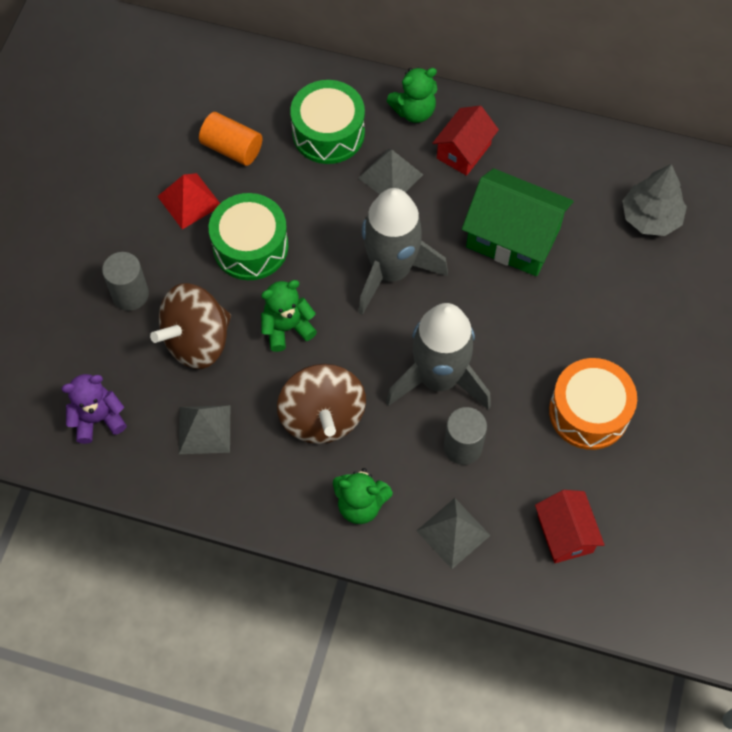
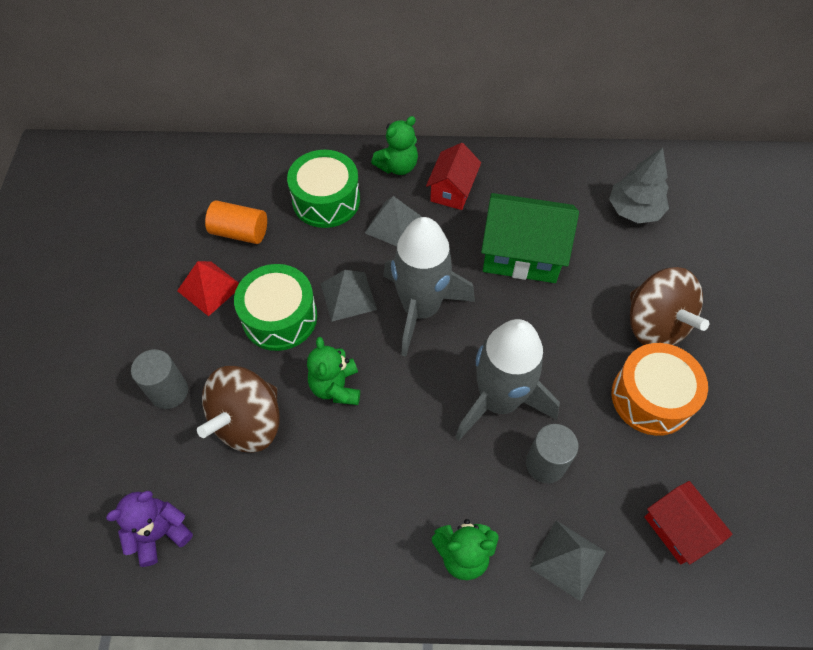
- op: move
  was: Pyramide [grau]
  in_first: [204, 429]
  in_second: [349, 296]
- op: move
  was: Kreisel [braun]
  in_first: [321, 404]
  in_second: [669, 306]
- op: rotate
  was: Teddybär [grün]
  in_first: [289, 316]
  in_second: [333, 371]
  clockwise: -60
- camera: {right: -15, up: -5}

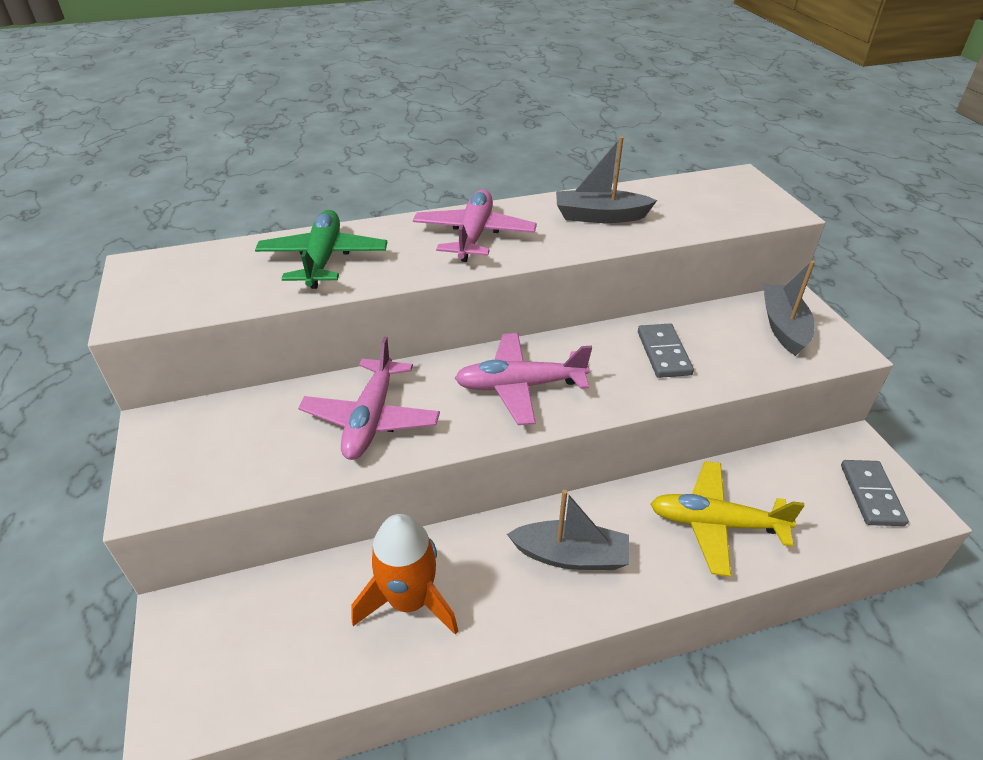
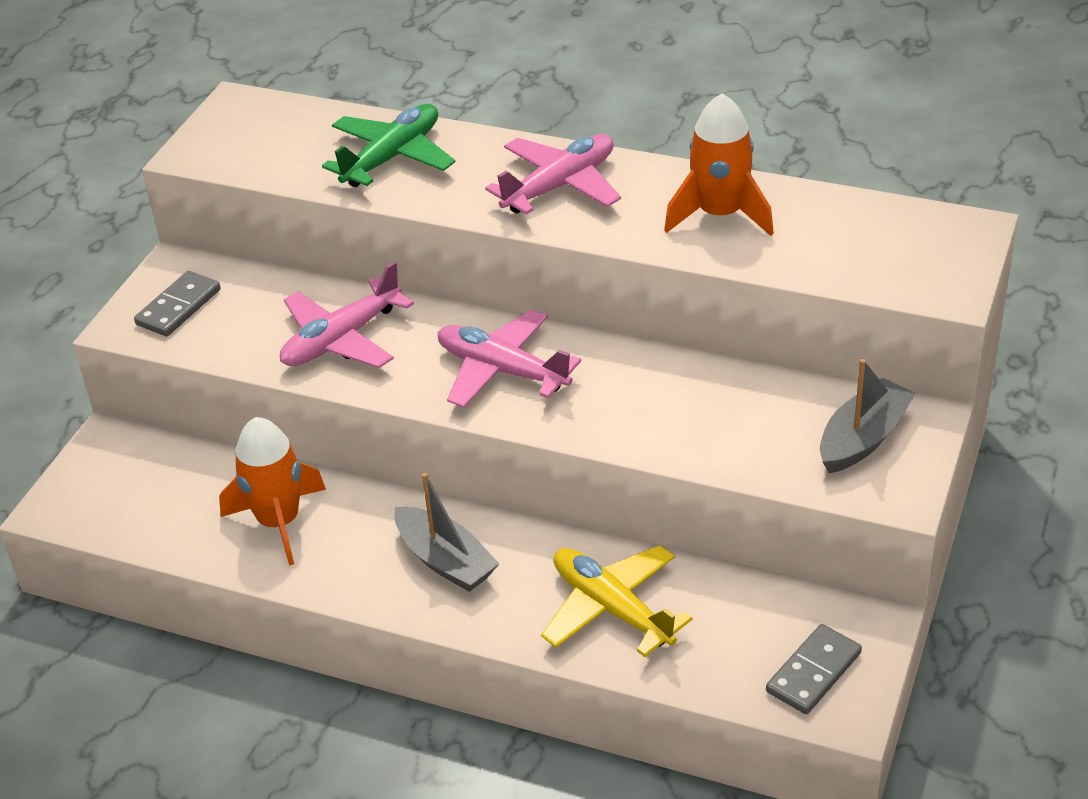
- op: move
  was: Dominostein [grau]
  in_first: [666, 351]
  in_second: [177, 303]
- op: replace
  was: Boot [grau]
  now: Rakete [orange]
  in_first: [606, 179]
  in_second: [719, 164]
- camera: {right: 40, up: 0}

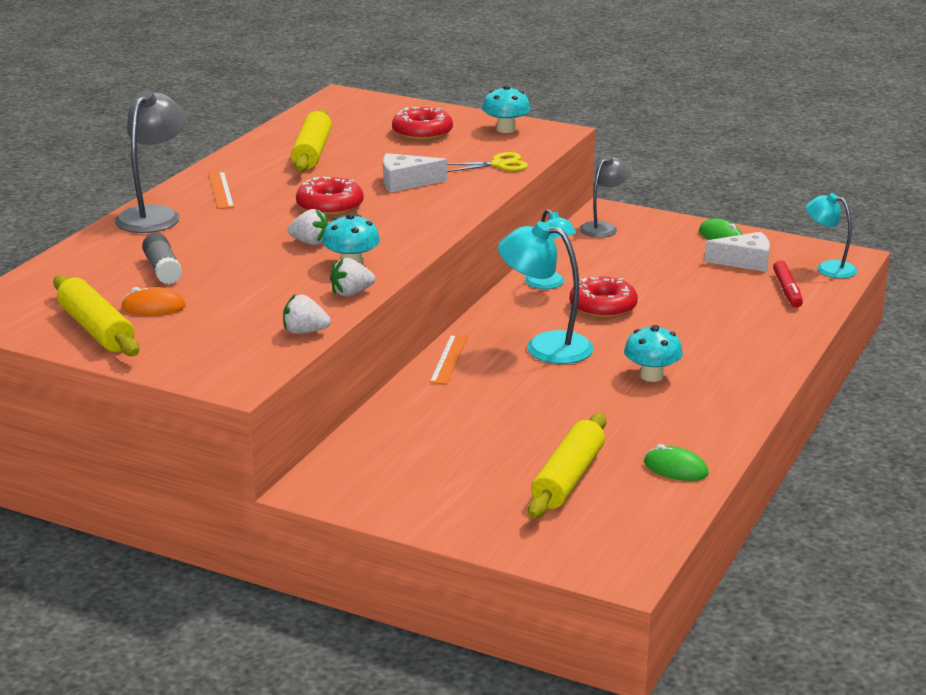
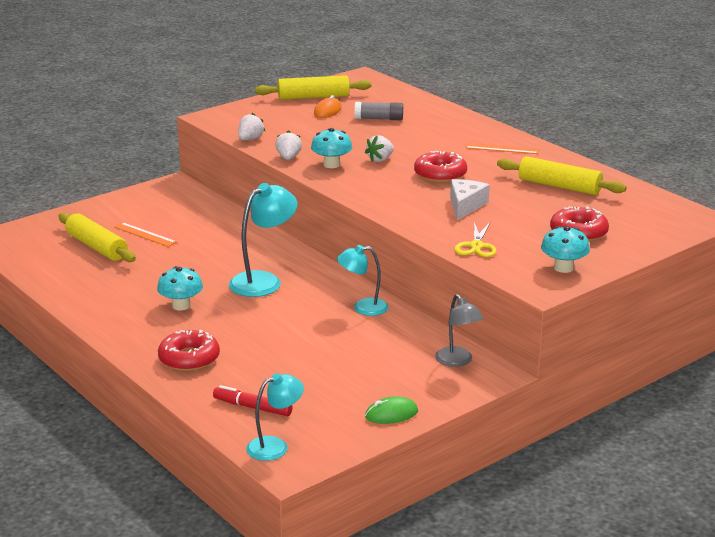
- op: delete
  was: Lampe [grau]
  in_first: [150, 161]
- op: delete
  was: Computermaus [grün]
  in_first: [676, 462]
- op: delete
  was: Käse [weiß]
  in_first: [737, 252]
- op: move
  was: Lineal [orange]
  in_first: [449, 360]
  in_second: [145, 234]
- op: move
  was: Donut [rot]
  in_first: [604, 298]
  in_second: [189, 350]
- camera: {right: 115, up: 0}

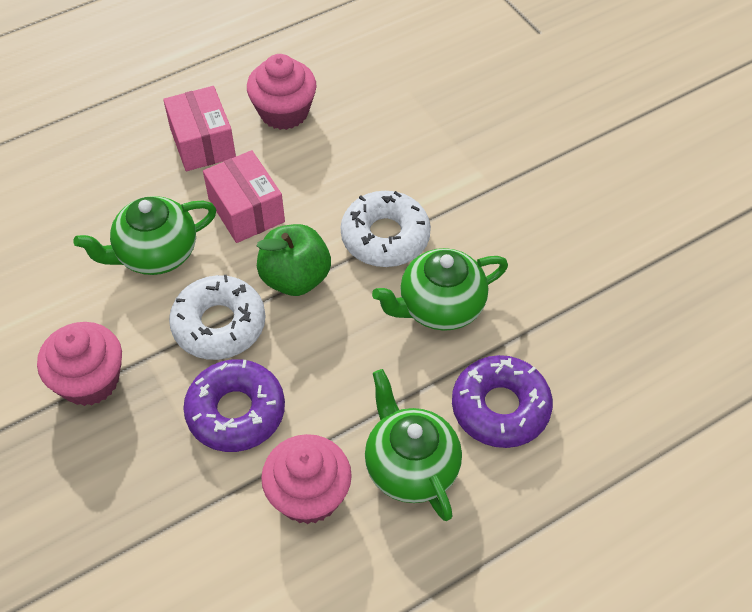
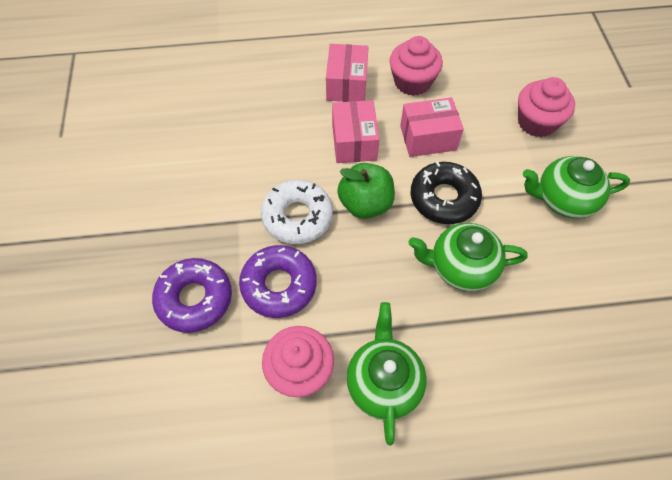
- op: insert
  now: Schachtel [rosa]
  in_second: [432, 127]
- op: move
  was: Muffin [rosa]
  in_first: [79, 364]
  in_second: [546, 107]
- op: move
  was: Teekanne [grün]
  in_first: [145, 235]
  in_second: [576, 187]
- op: move
  was: Donut [lila]
  in_first: [502, 401]
  in_second: [192, 295]
- op: recolor
  was: Donut [weiß]
  now: Donut [schwarz]
  in_first: [386, 229]
  in_second: [446, 192]
- camera: {right: 25, up: 5}

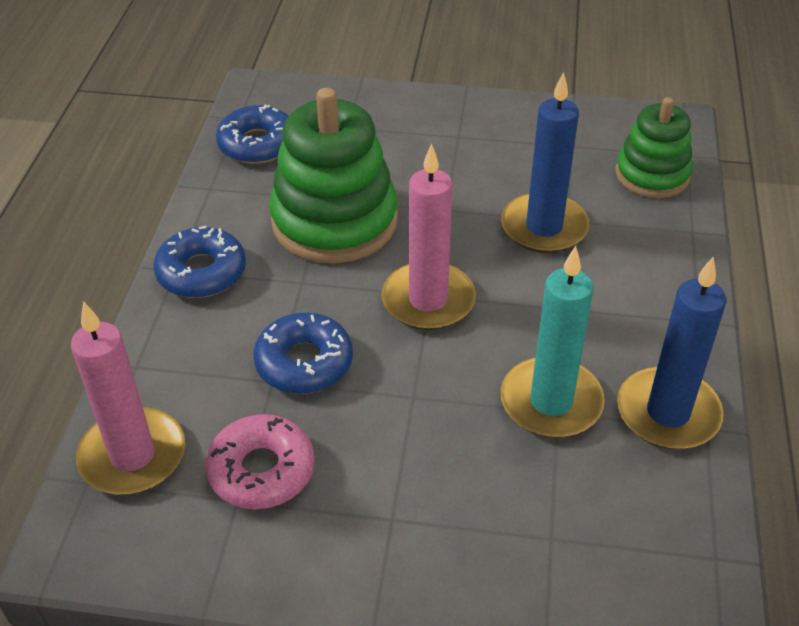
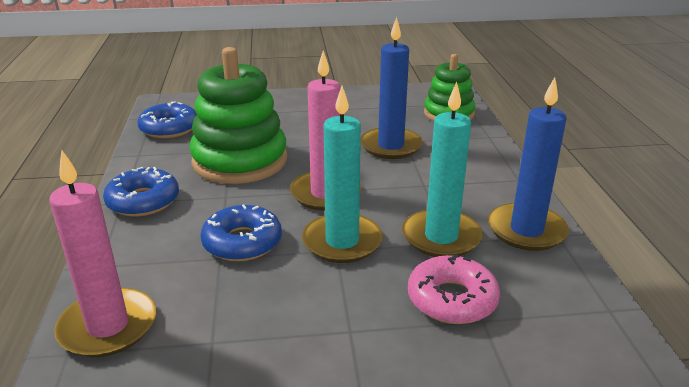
- op: insert
  now: Kerze [türkis]
  in_second: [342, 174]
- op: move
  was: Donut [rosa]
  in_first: [260, 461]
  in_second: [454, 289]
- camera: {right: -15, up: -15}

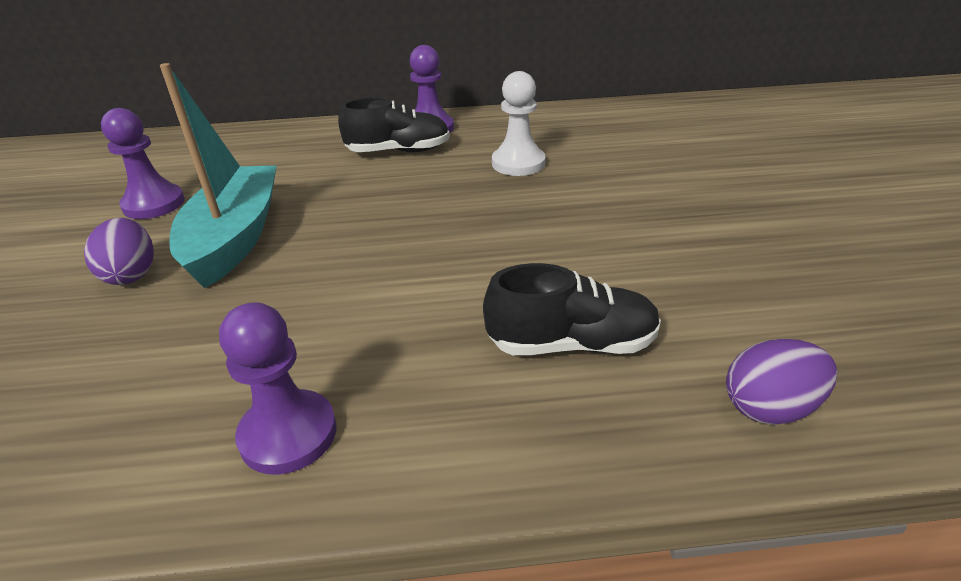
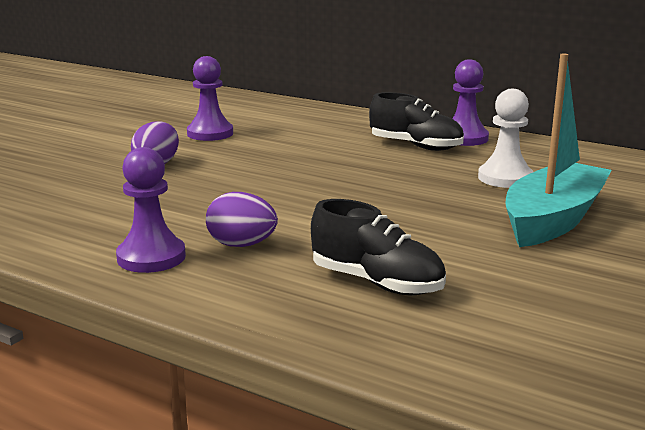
- op: move
  was: Boot [türkis]
  in_first: [218, 175]
  in_second: [558, 150]
- op: move
  was: Ei [lila]
  in_first: [781, 382]
  in_second: [242, 219]
- camera: {right: 35, up: -15}

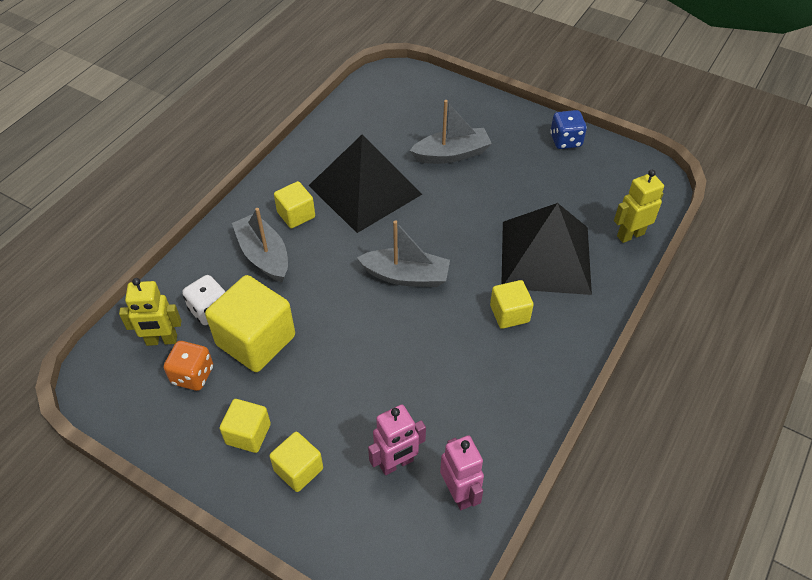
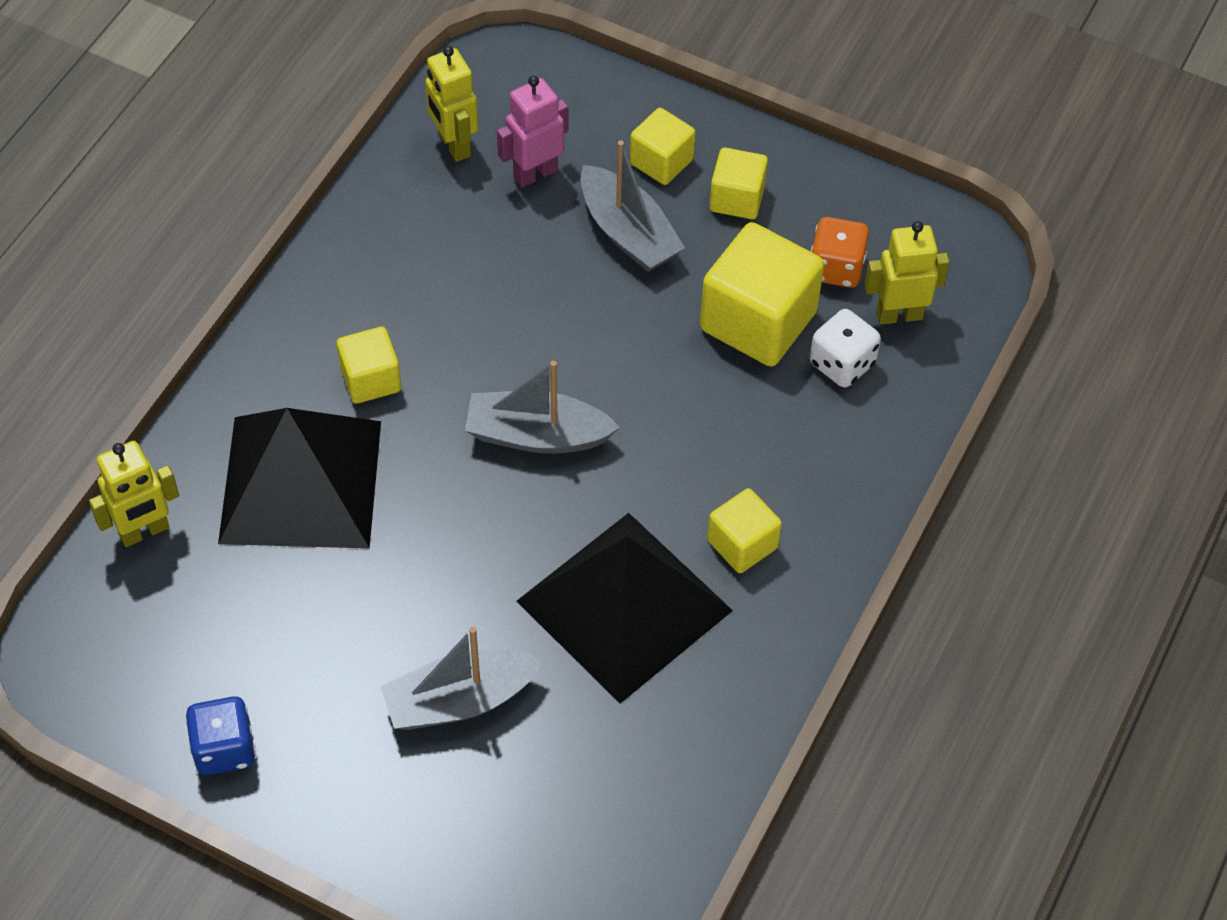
- op: move
  was: Boot [grau]
  in_first: [260, 245]
  in_second: [632, 206]
- op: recolor
  was: Roboter [rosa]
  now: Roboter [gelb]
  in_first: [462, 472]
  in_second: [451, 104]
- camera: {right: 175, up: 5}

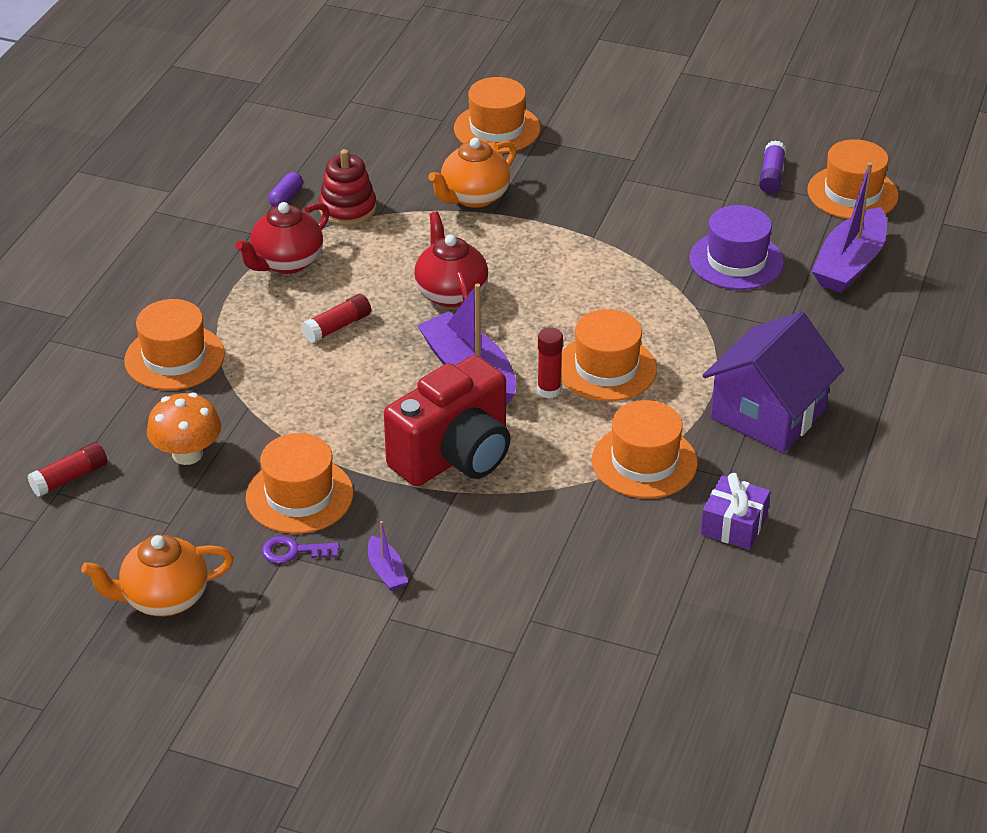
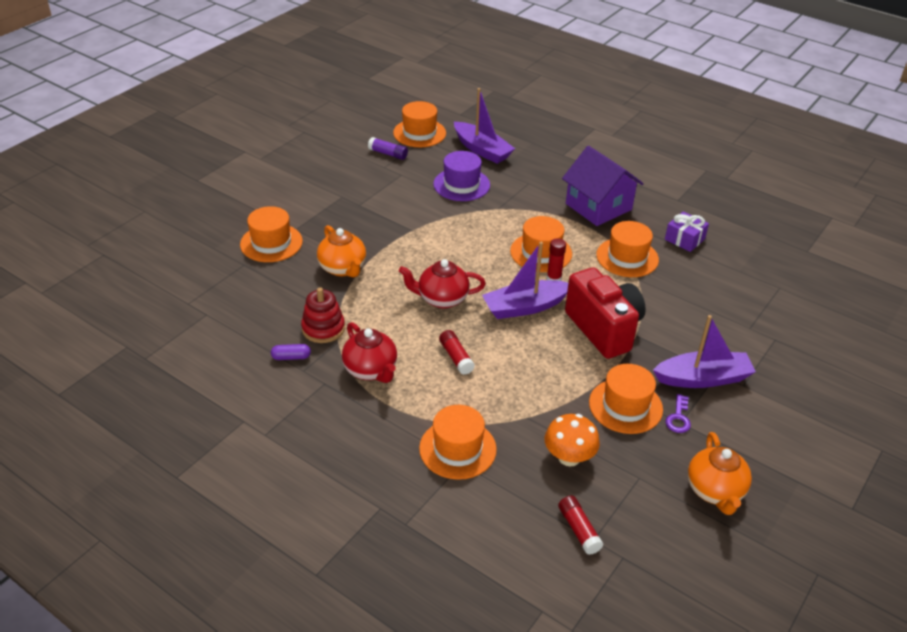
- op: rotate
  was: Kapsel [lila]
  in_first: [286, 189]
  in_second: [291, 352]
  clockwise: -45
- op: resize
  was: Boot [lila]
  in_first: [388, 556]
  in_second: [704, 351]
  ratio: 2.12
- camera: {right: -75, up: 0}

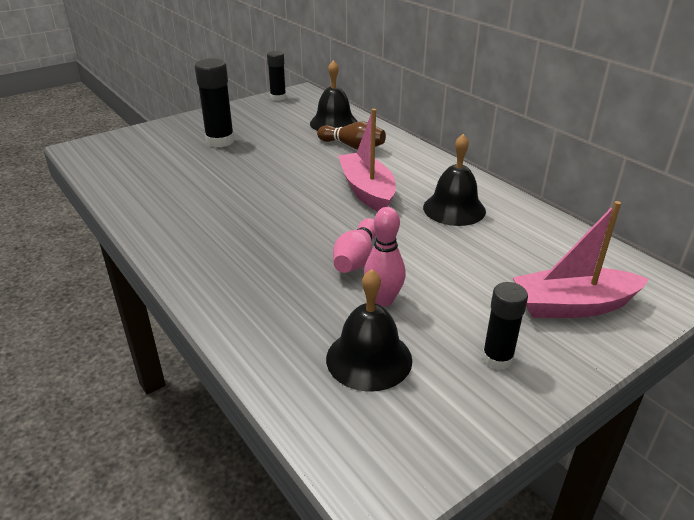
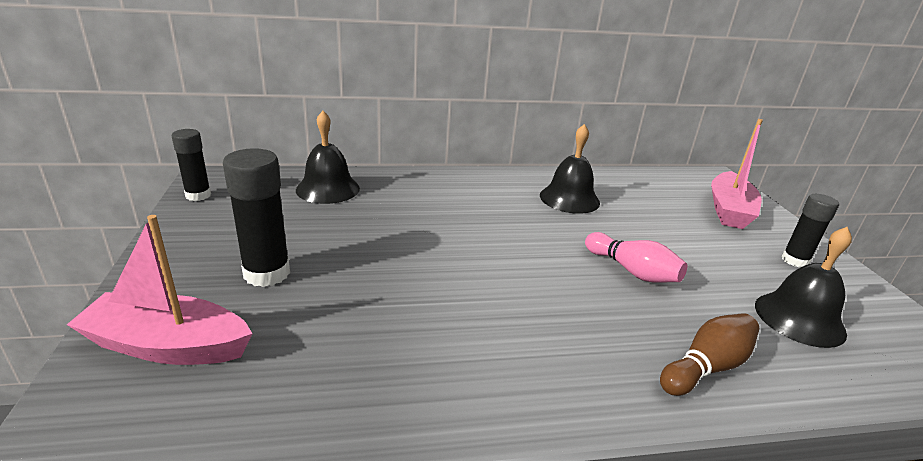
- op: delete
  was: Bowlingkegel [rosa]
  in_first: [385, 256]
- op: move
  was: Bowlingkegel [braun]
  in_first: [351, 135]
  in_second: [709, 354]
- op: move
  was: Boot [rosa]
  in_first: [367, 160]
  in_second: [160, 290]
- camera: {right: -65, up: -5}

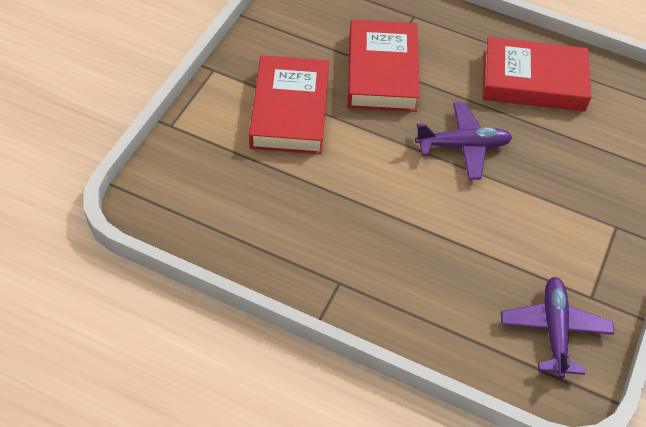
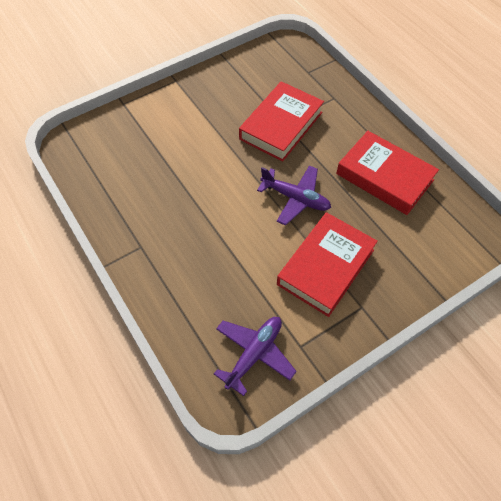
- op: move
  was: Buch [rot]
  in_first: [289, 104]
  in_second: [327, 264]
- camera: {right: 35, up: 5}

